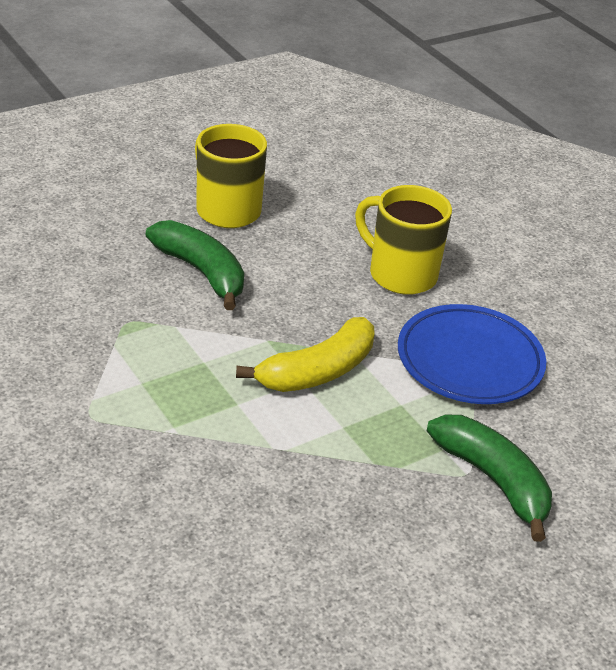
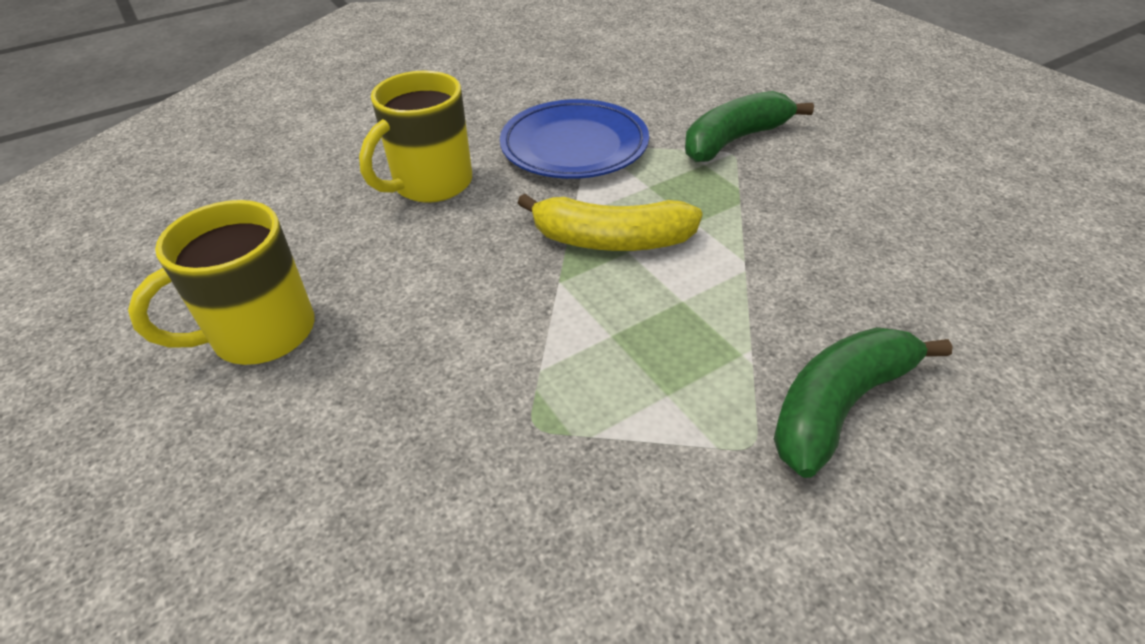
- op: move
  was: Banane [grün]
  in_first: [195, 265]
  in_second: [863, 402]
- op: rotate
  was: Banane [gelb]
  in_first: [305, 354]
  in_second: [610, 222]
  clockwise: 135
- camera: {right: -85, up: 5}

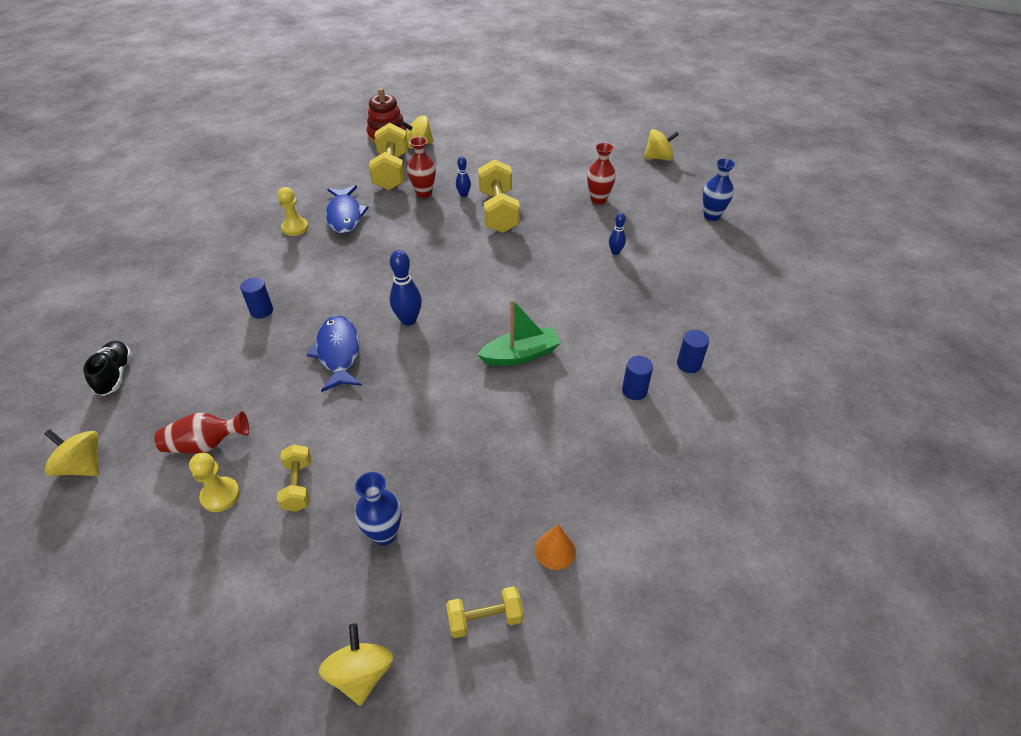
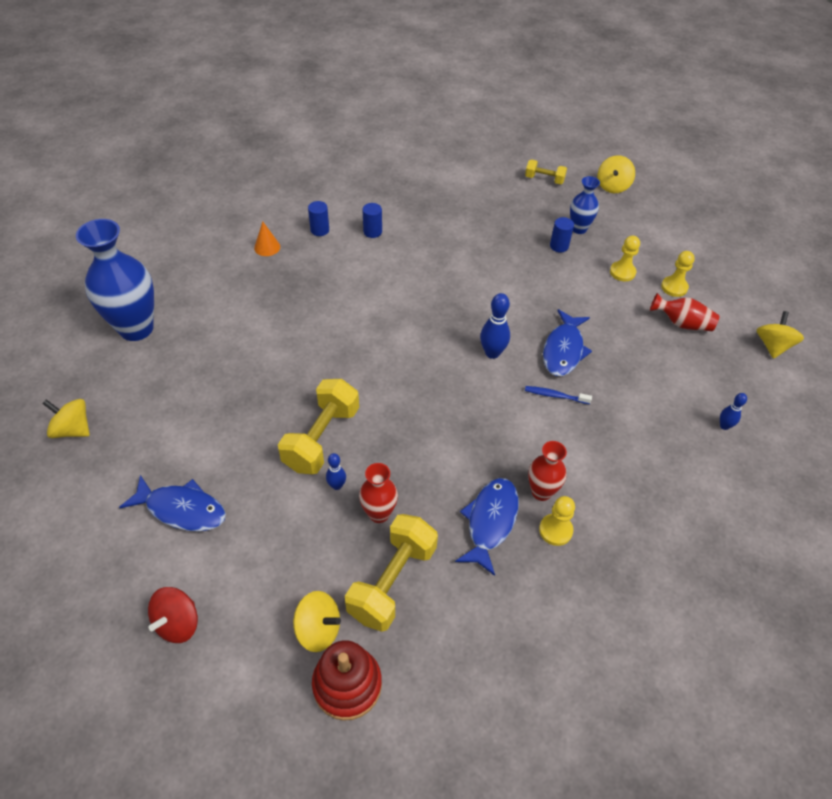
- op: delete
  was: Schuh [schwarz]
  in_first: [107, 368]
- op: delete
  was: Boot [grün]
  in_first: [519, 332]
- op: insert
  now: Fisch [blau]
  in_second: [172, 503]
- op: insert
  now: Kreisel [rot]
  in_second: [173, 615]
- op: insert
  now: Zahnbürste [blau]
  in_second: [558, 395]
- op: move
  was: Vollzylinder [blau]
  in_first: [256, 298]
  in_second: [562, 234]
- op: move
  was: Kegel [orange]
  in_first: [555, 547]
  in_second: [267, 238]
- op: move
  was: Vase [rot]
  in_first: [601, 173]
  in_second: [547, 471]
- op: move
  was: Bowlingkegel [blau]
  in_first: [617, 234]
  in_second: [733, 411]
- op: replace
  was: Hantel [gelb]
  now: Bauer [gelb]
  in_first: [294, 478]
  in_second: [625, 258]
- op: rotate
  was: Kreisel [gelb]
  in_first: [71, 452]
  in_second: [780, 335]
  clockwise: -135
- op: resize
  was: Vase [blau]
  in_first: [719, 189]
  in_second: [115, 280]
  ratio: 1.91
- camera: {right: -150, up: 5}

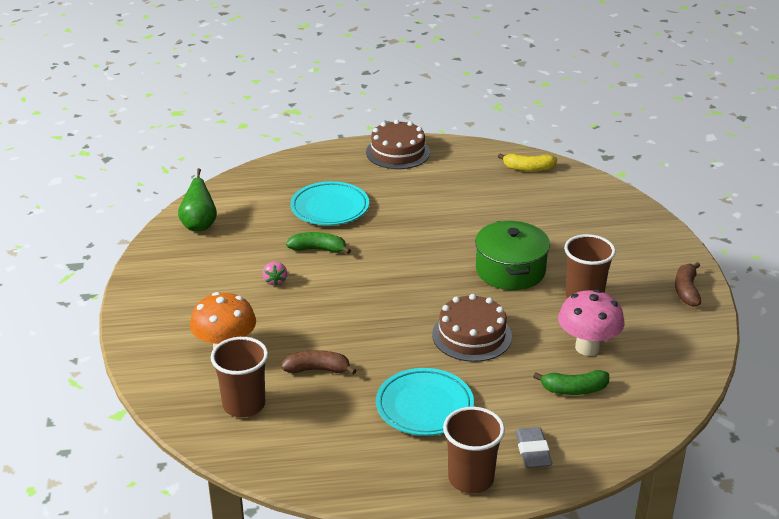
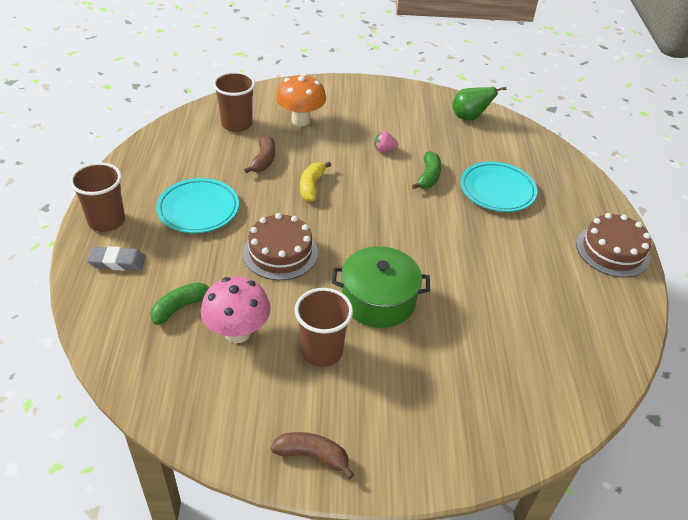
- op: move
  was: Banane [gelb]
  in_first: [527, 162]
  in_second: [315, 182]
- op: rotate
  was: Banane [grün]
  in_first: [571, 382]
  in_second: [179, 303]
  clockwise: 45
- camera: {right: 95, up: 10}

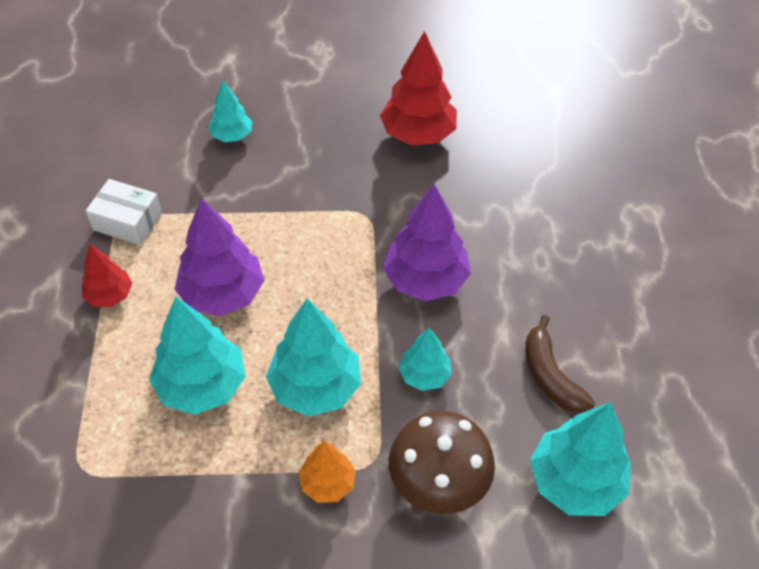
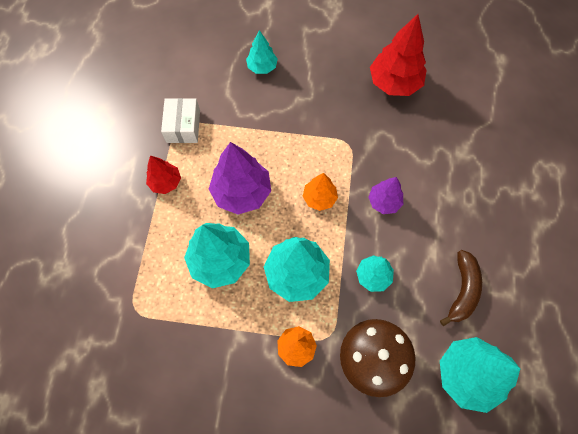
- op: insert
  now: Baum [orange]
  in_second: [320, 192]
- op: rotate
  was: Schachtel [weiß]
  in_first: [124, 212]
  in_second: [180, 120]
  clockwise: 60
- op: rotate
  was: Banane [braun]
  in_first: [560, 364]
  in_second: [461, 288]
  clockwise: -150
- op: resize
  was: Baum [lila]
  in_first: [427, 242]
  in_second: [385, 195]
  ratio: 0.57
- camera: {right: 10, up: 15}

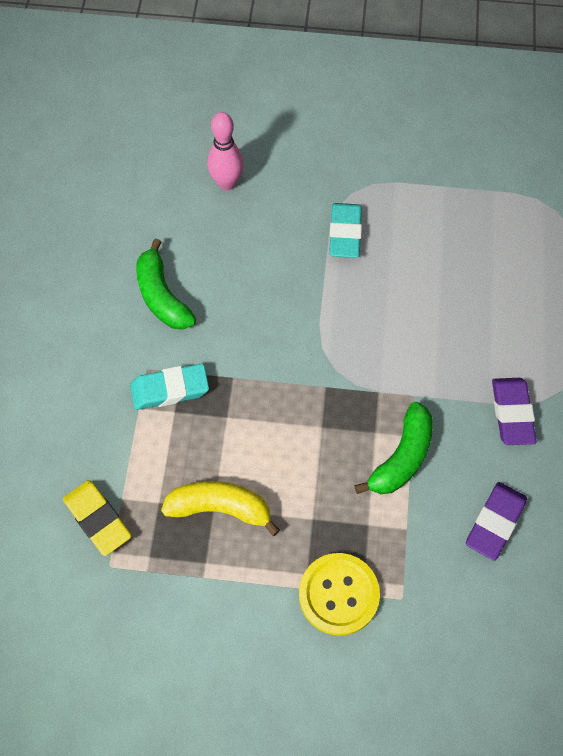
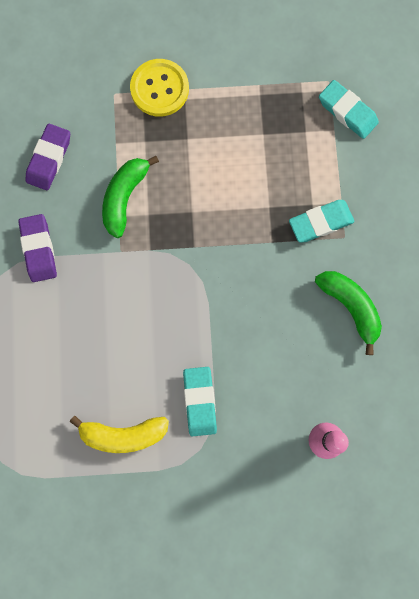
- op: move
  was: Banane [gelb]
  in_first: [220, 508]
  in_second: [119, 434]
- op: recolor
  was: Radiergummi [gelb]
  now: Radiergummi [türkis]
  in_first: [97, 518]
  in_second: [349, 109]
- camera: {right: 170, up: 15}

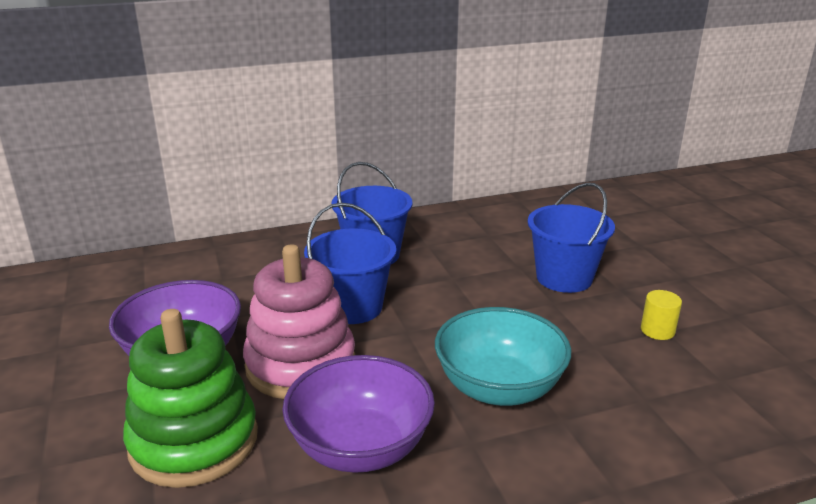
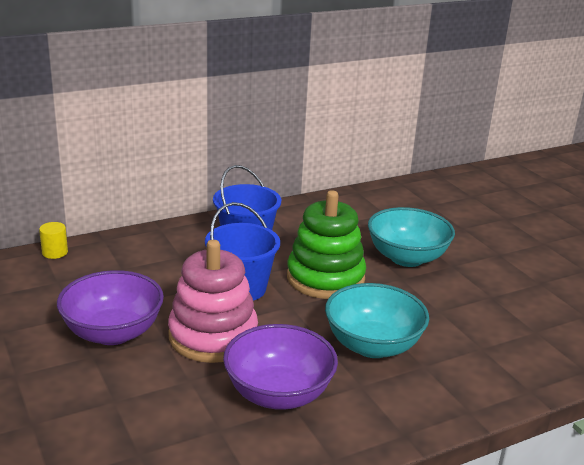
- op: move
  was: Stapelspielzeug [grün]
  in_first: [190, 398]
  in_second: [326, 244]
- op: move
  was: Vollzylinder [gelb]
  in_first: [661, 315]
  in_second: [53, 240]
- op: replace
  was: Eimer [blau]
  now: Schüssel [türkis]
  in_first: [571, 238]
  in_second: [411, 237]
- camera: {right: -10, up: 0}

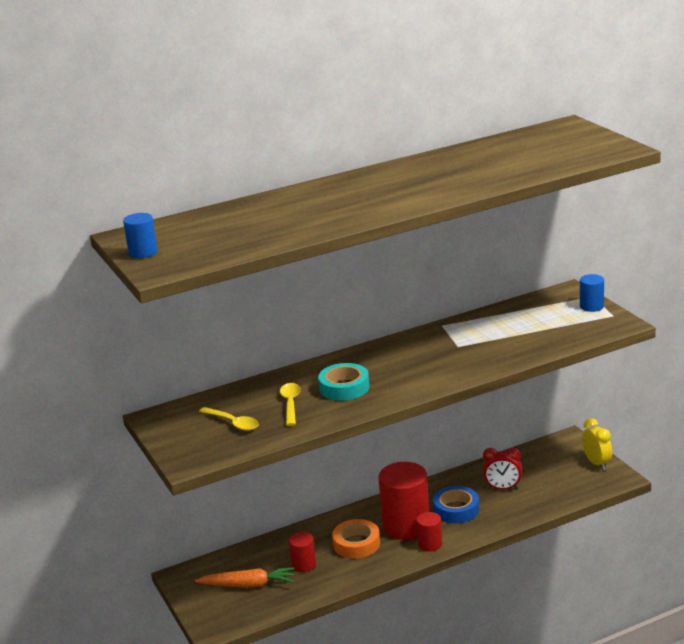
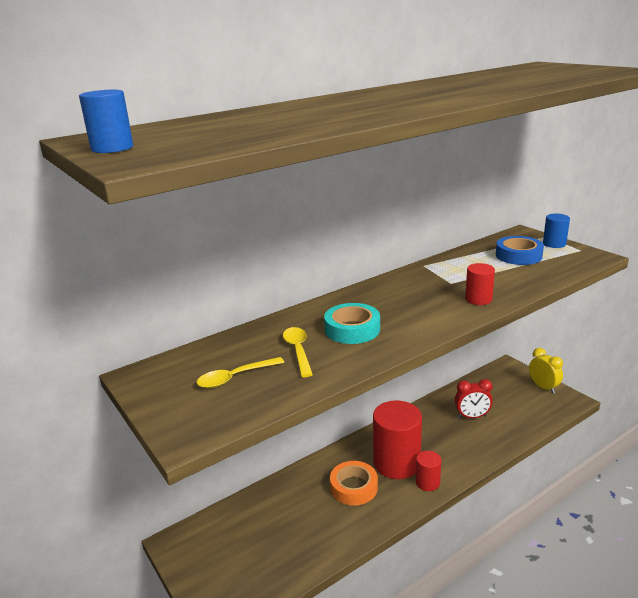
- op: delete
  was: Karotte [orange]
  in_first: [245, 577]
- op: move
  was: Vollzylinder [rot]
  in_first: [302, 552]
  in_second: [480, 284]
- op: move
  was: Klebeband [blau]
  in_first: [456, 504]
  in_second: [520, 250]
- op: rotate
  was: Löffel [gelb]
  in_first: [229, 419]
  in_second: [240, 372]
  clockwise: 120
- camera: {right: -10, up: 0}

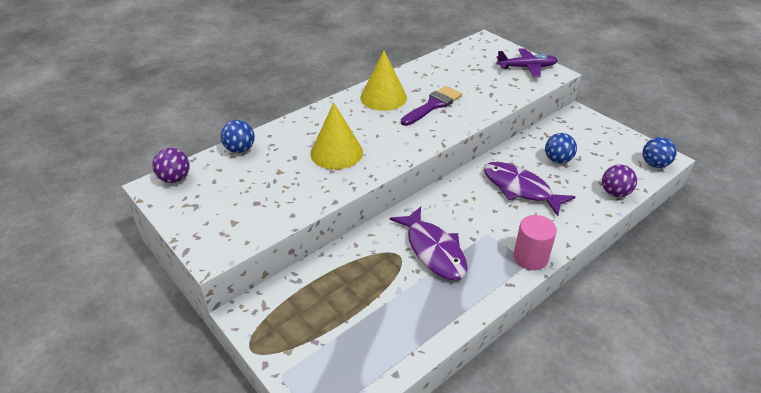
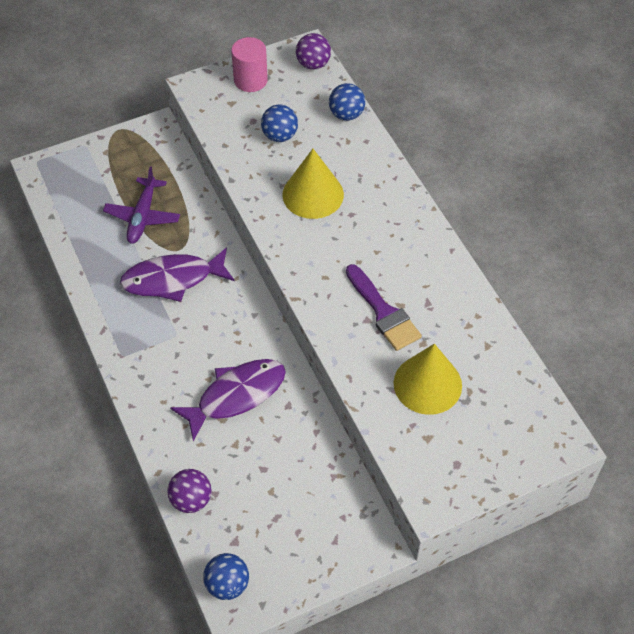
- op: move
  was: Kegel [gelb]
  in_first: [383, 81]
  in_second: [428, 379]
- op: move
  was: Flugzeug [lila]
  in_first: [527, 62]
  in_second: [141, 205]
- op: move
  was: Vollzylinder [rosa]
  in_first: [535, 242]
  in_second: [249, 64]
- op: move
  was: Ball [blau]
  in_first: [561, 148]
  in_second: [279, 123]
- camera: {right: 105, up: 15}

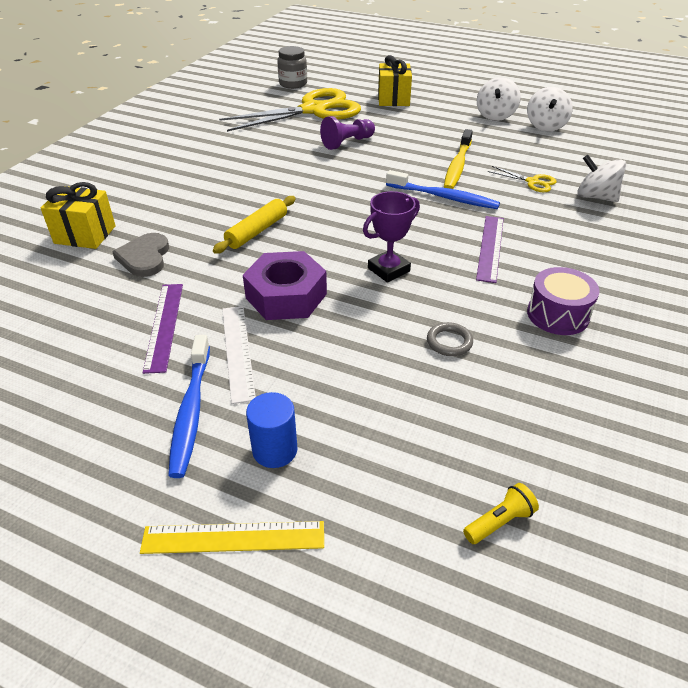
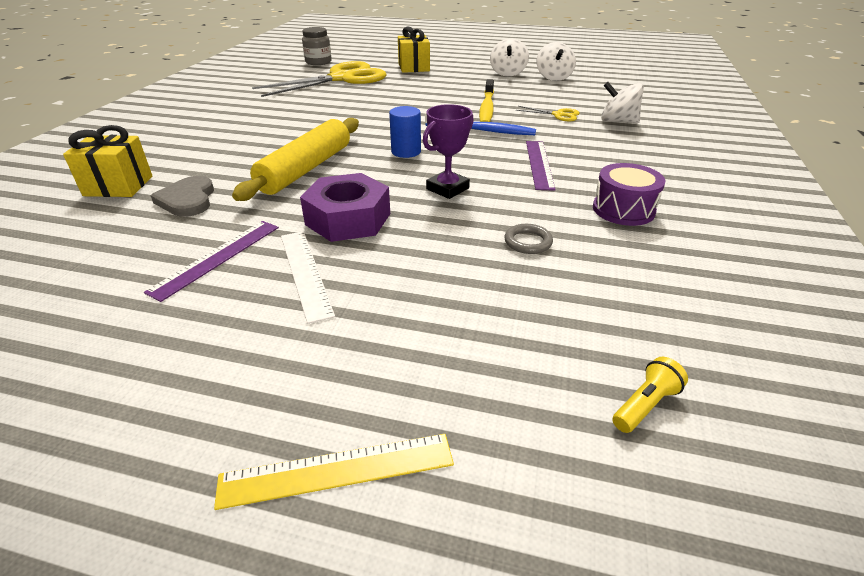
- op: delete
  was: Zahnbürste [blau]
  in_first: [189, 406]
- op: delete
  was: Bauer [lila]
  in_first: [347, 133]
- op: move
  was: Vollzylinder [blau]
  in_first: [271, 430]
  in_second: [405, 132]
- op: rotate
  was: Lineal [lila]
  in_first: [163, 329]
  in_second: [211, 261]
  clockwise: 45
- op: resize
  was: Nudelholz [gelb]
  in_first: [254, 225]
  in_second: [295, 159]
  ratio: 1.59
- camera: {right: -10, up: -5}

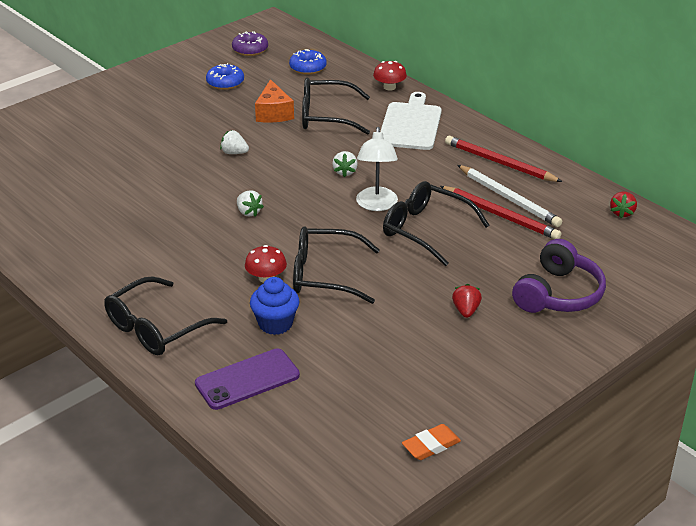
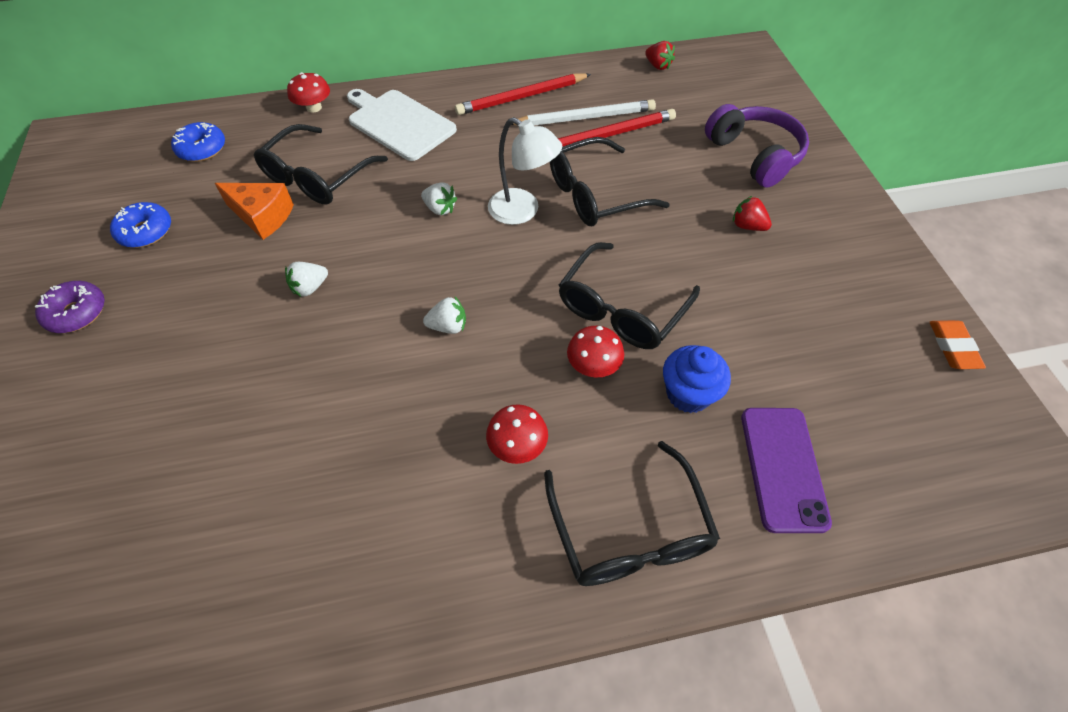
- op: insert
  now: Pilz [rot]
  in_second: [517, 434]
- op: move
  was: Donut [lila]
  in_first: [250, 43]
  in_second: [70, 307]
- camera: {right: -60, up: 20}

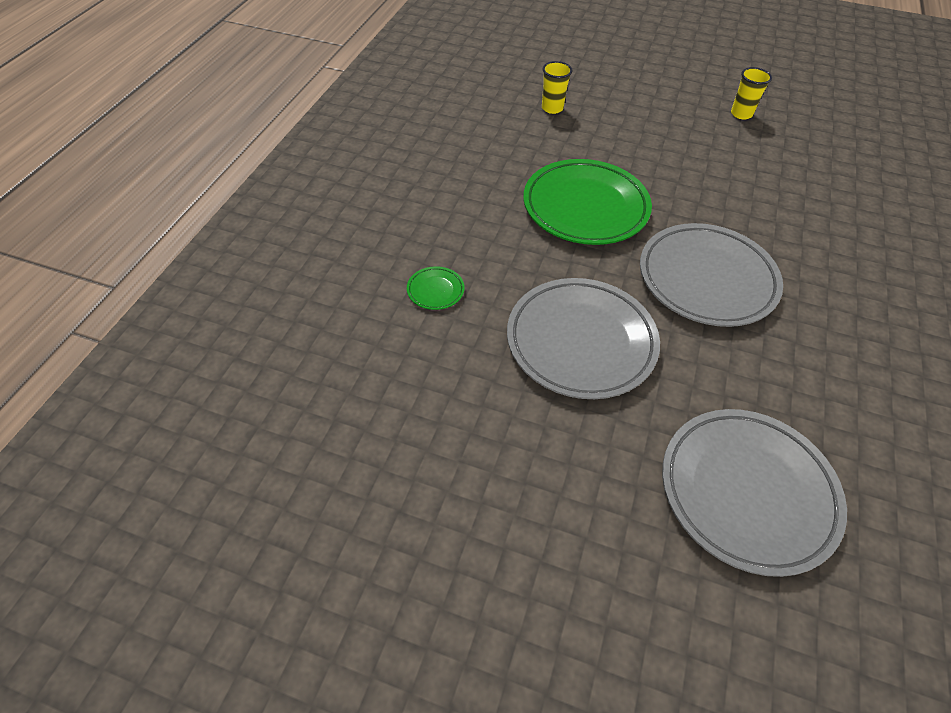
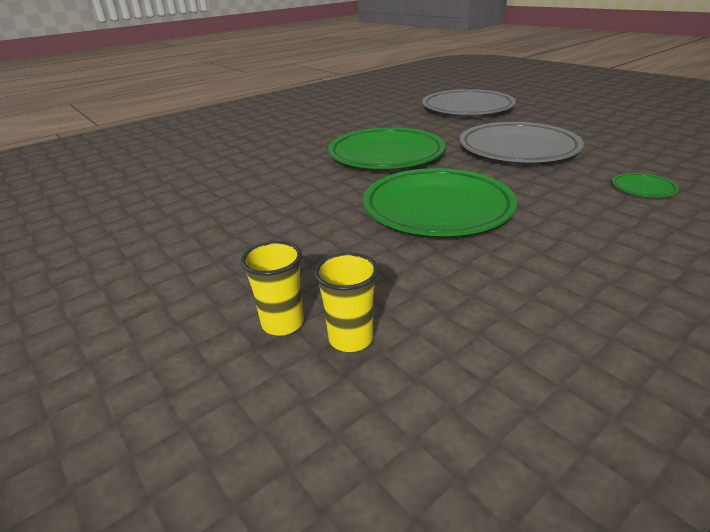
- op: move
  was: Becher [gelb]
  in_first: [751, 93]
  in_second: [272, 288]
- op: recolor
  was: Teller [grau]
  now: Teller [grün]
  in_first: [711, 275]
  in_second: [386, 148]
- camera: {right: -145, up: -20}

